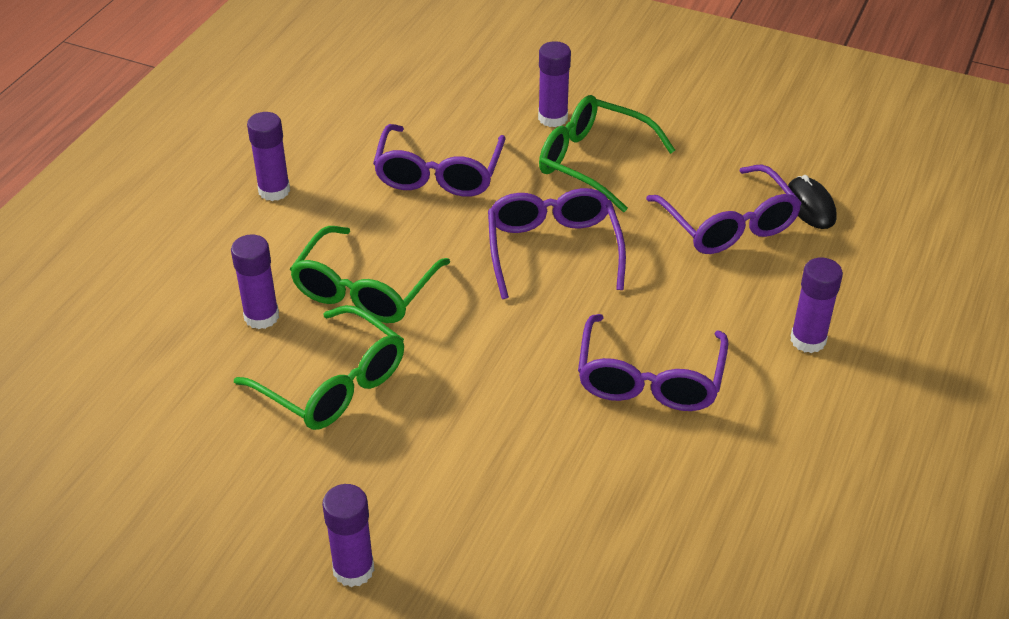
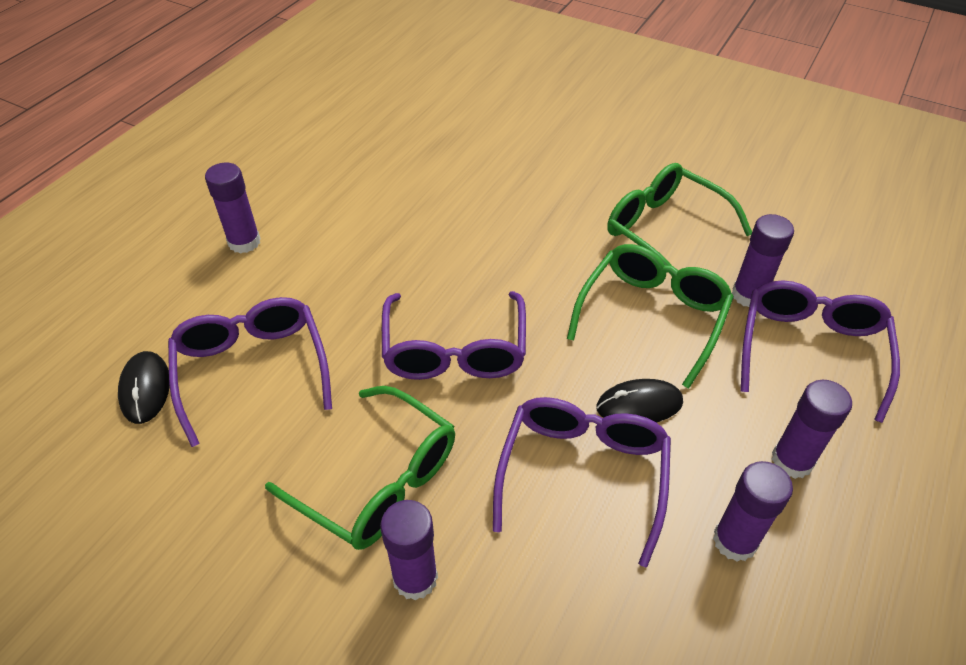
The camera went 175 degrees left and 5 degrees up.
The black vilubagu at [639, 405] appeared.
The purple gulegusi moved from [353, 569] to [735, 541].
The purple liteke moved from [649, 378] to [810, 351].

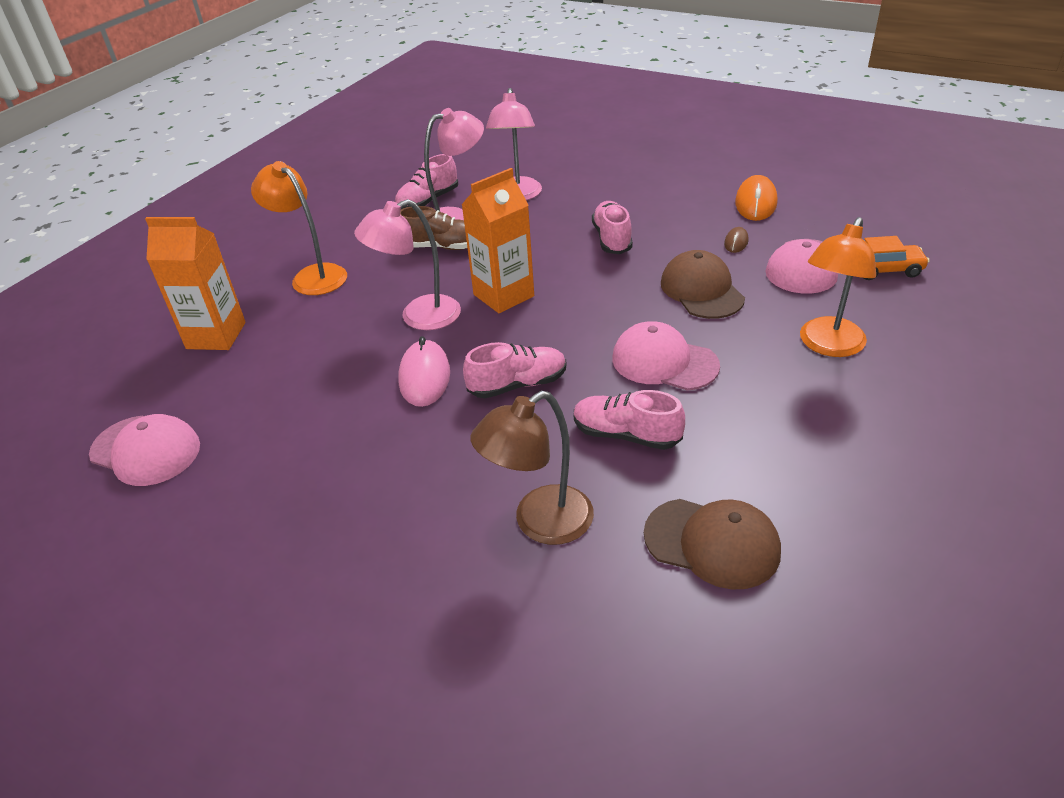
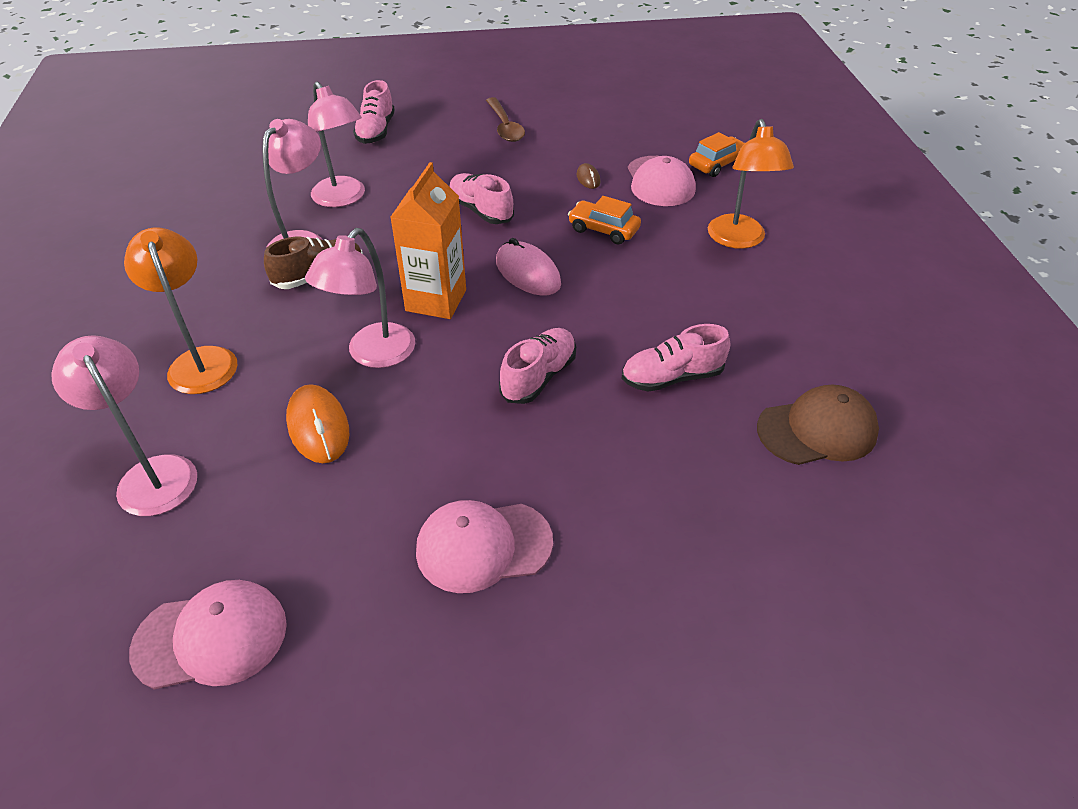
The camera went 40 degrees left and 5 degrees up.
The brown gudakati at [540, 523] disappeared.
The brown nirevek at [505, 127] appeared.
The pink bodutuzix moved from [428, 201] to [376, 131].
The pink vilubagu moved from [424, 377] to [527, 273].
The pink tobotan moved from [664, 362] to [483, 546].
The orange vilubagu moved from [755, 203] to [318, 427].
The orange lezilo at [216, 335] was replaced by the pink gudakati at [152, 474].
The brown tobotan at [701, 290] was replaced by the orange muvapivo at [603, 230].
The orange gudakati at [312, 275] turned 60 degrees clockwise.

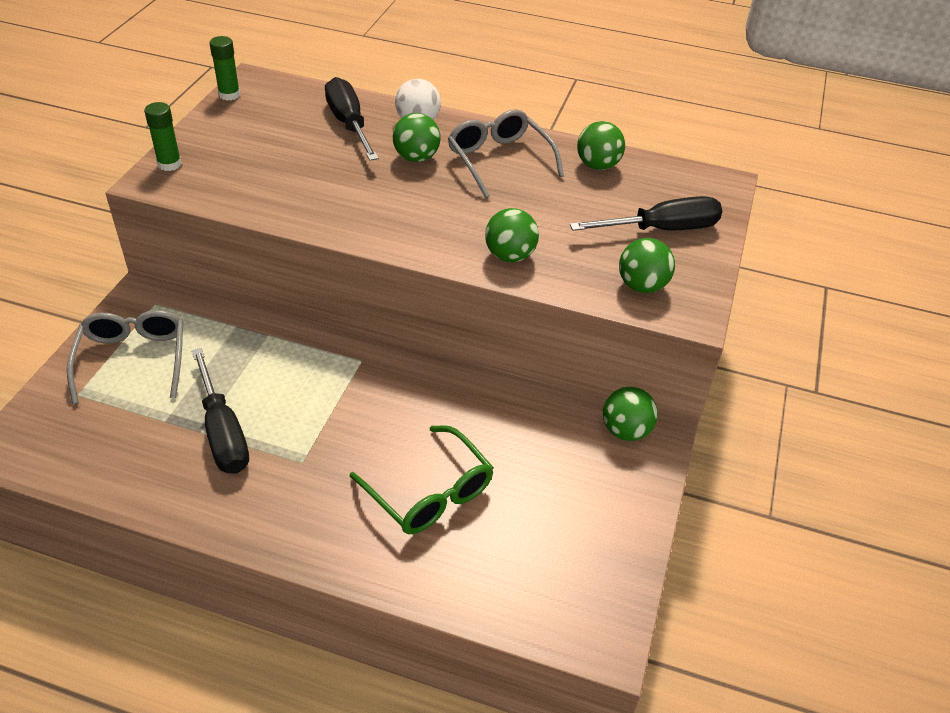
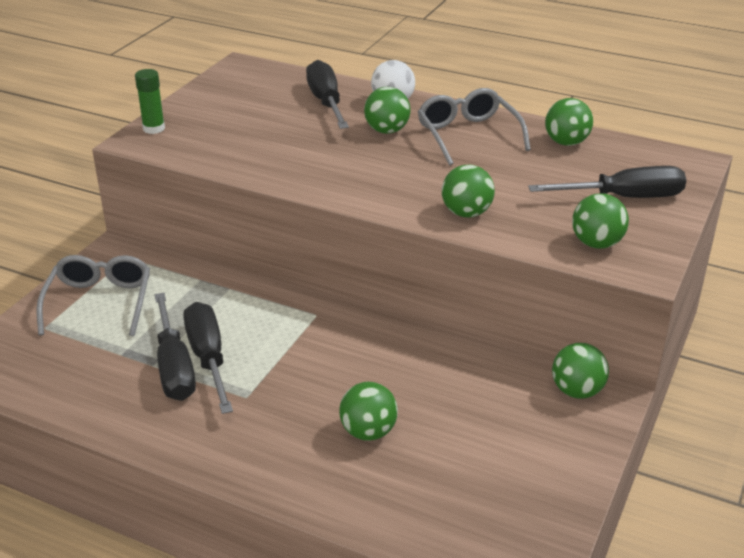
The camera went 10 degrees right and 10 degrees down.
The green gulegusi at [229, 95] disappeared.
The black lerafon at [208, 357] appeared.
The green liteke at [430, 493] was replaced by the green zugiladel at [368, 432].

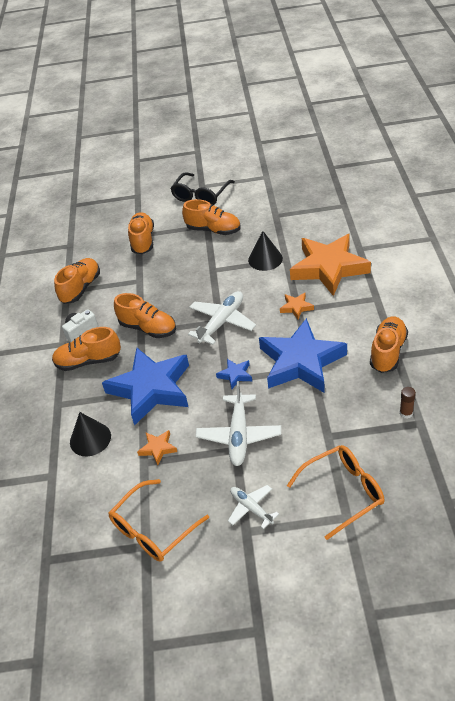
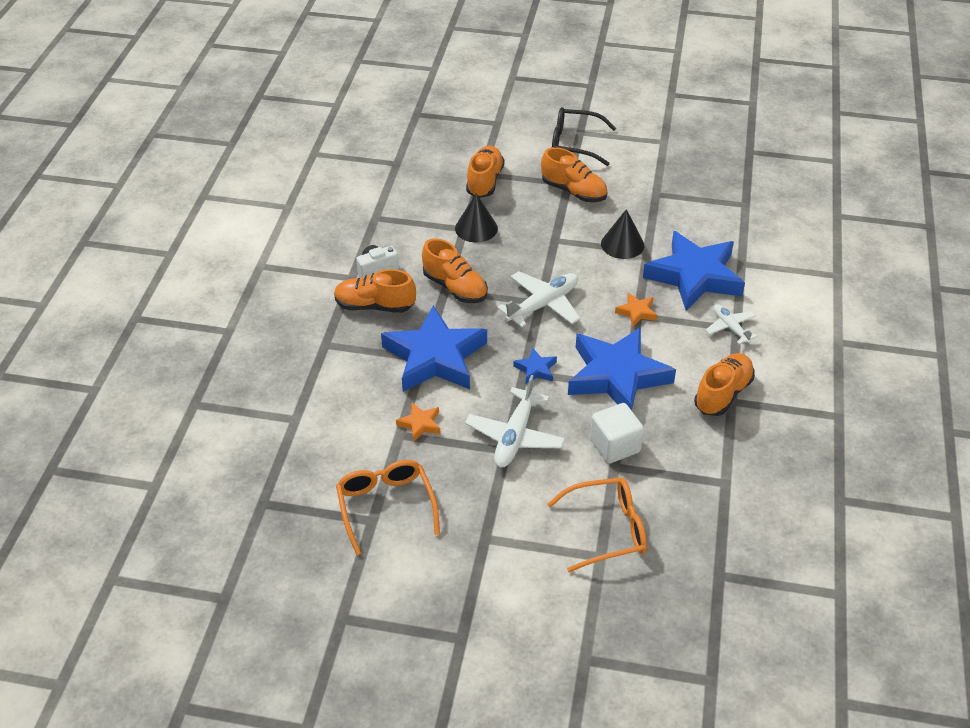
The camera went 10 degrees right and 0 degrees up.
The orange bodutuzix at [81, 288] disappeared.
The brown gulegusi at [406, 413] disappeared.
The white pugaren at [614, 445] appeared.
The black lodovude moved from [90, 439] to [476, 228].
The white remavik moved from [251, 508] to [730, 327].
The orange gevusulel at [329, 268] became the blue gevusulel at [694, 276].
The orange liteke at [153, 529] turned 105 degrees clockwise.
The black liteke at [201, 195] turned 60 degrees clockwise.

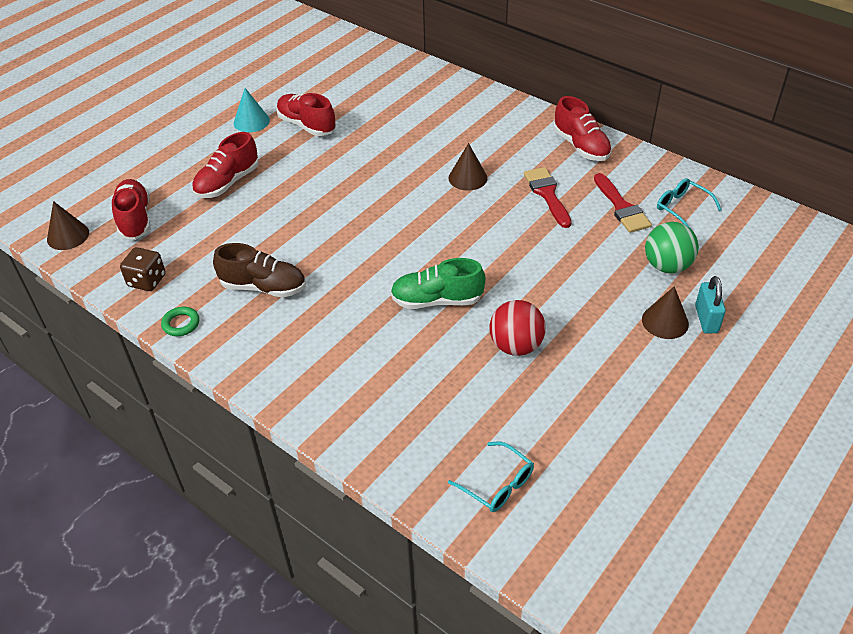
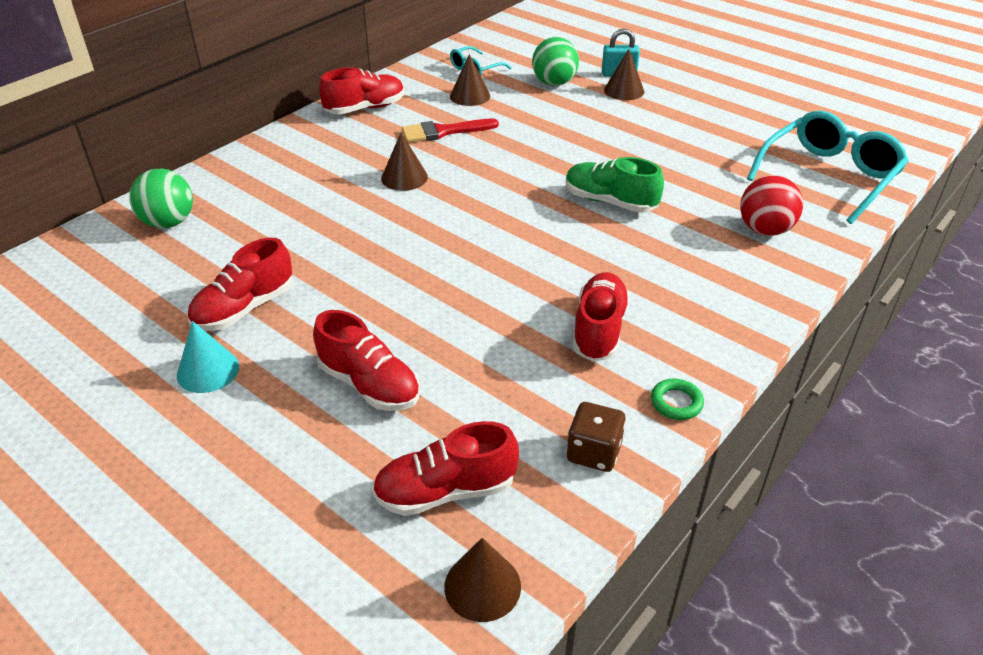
The camera went 90 degrees left and 5 degrees down.
The green zugiladel at [168, 223] appeared.
The red zugiladel moved from [516, 346] to [764, 230].
The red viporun at [621, 207] was replaced by the brown lodovude at [470, 96].
The brown bodutuzix at [263, 287] became the red bodutuzix at [599, 330].
The green bodutuzix at [437, 300] turned 120 degrees clockwise.
The turquoise liteke at [498, 484] changed to 1.97 times the size.

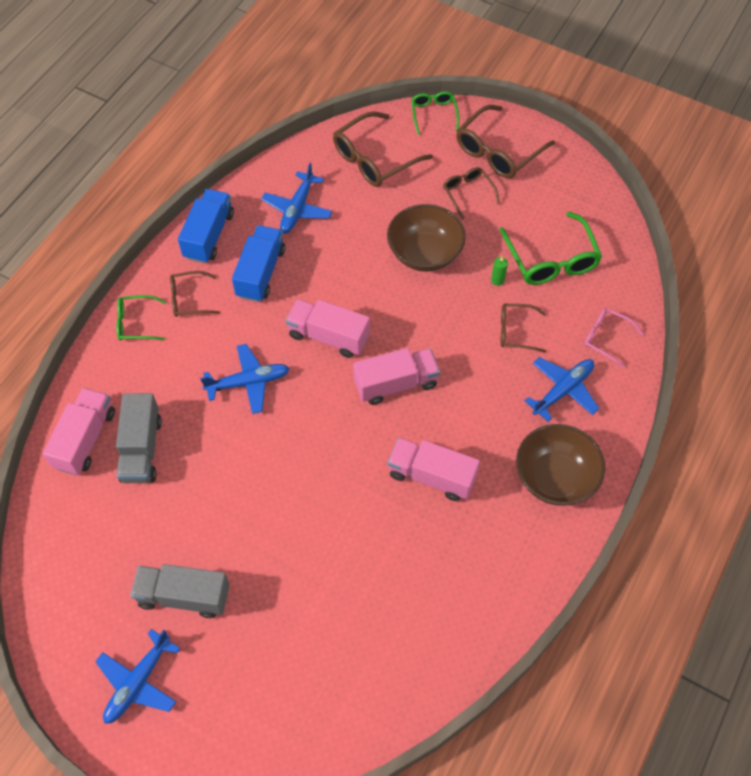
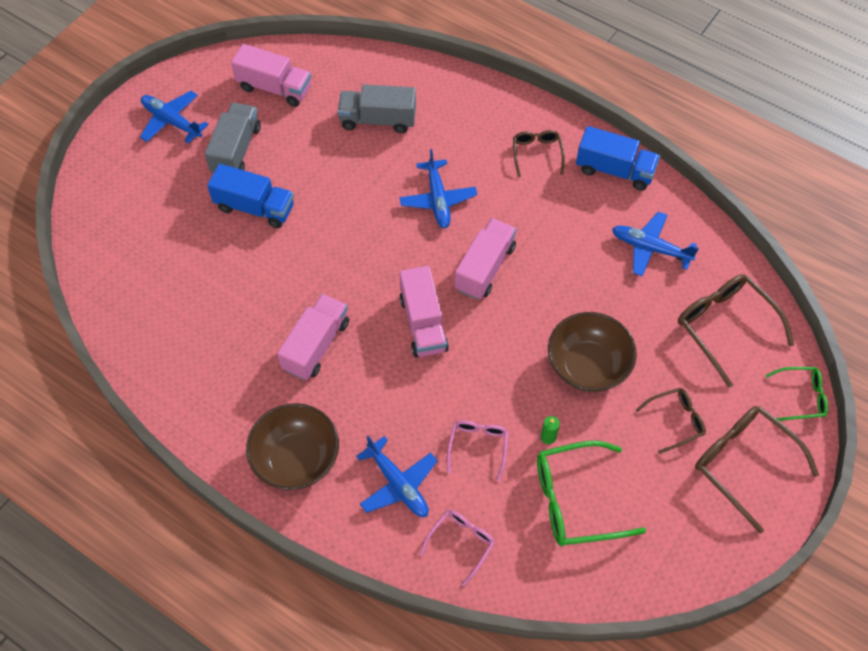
The camera went 95 degrees right and 0 degrees up.
The green liteke at [136, 323] disappeared.
The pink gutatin moved from [85, 439] to [274, 88].
The blue gutatin moved from [261, 273] to [255, 207].
The brown liteke at [516, 331] became the pink liteke at [478, 447].

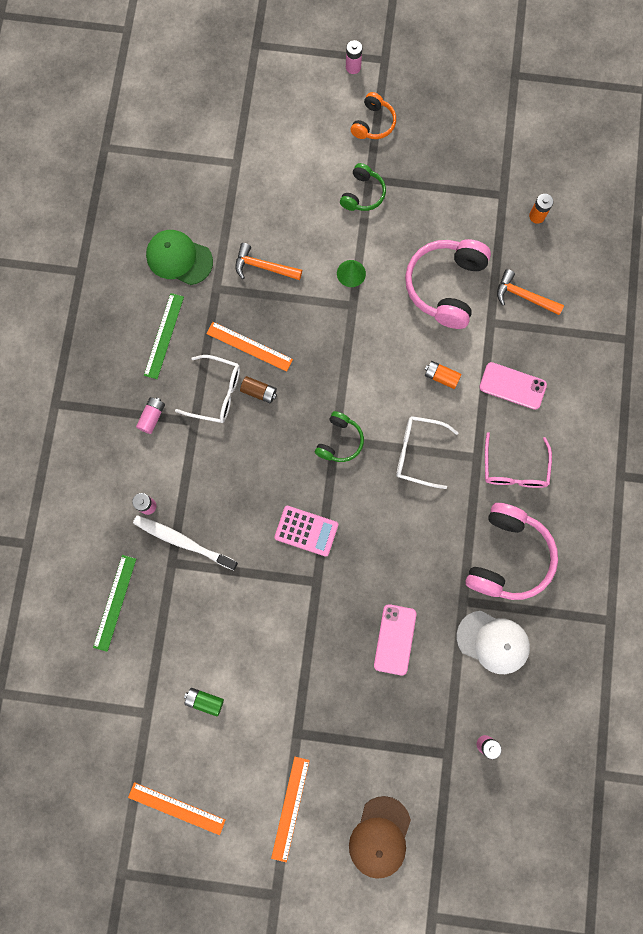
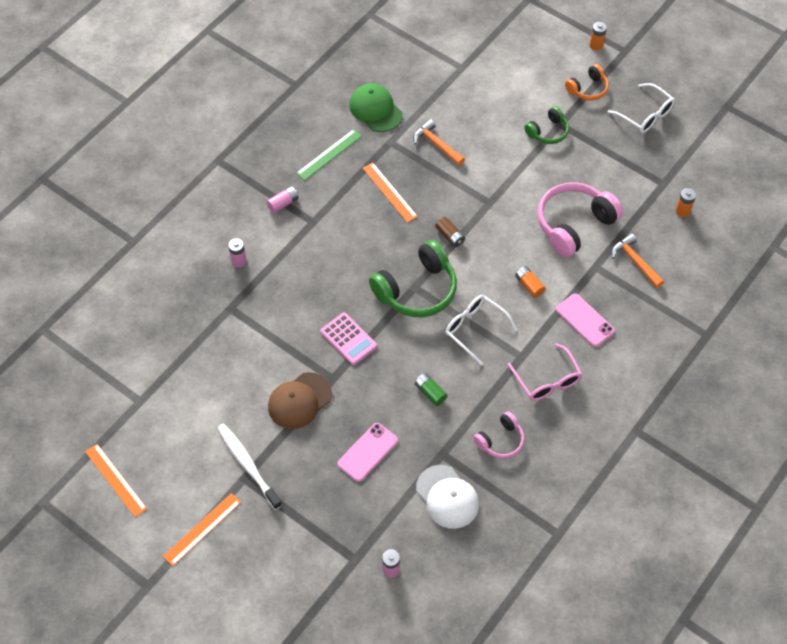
The camera went 30 degrees right and 20 degrees down.
The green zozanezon at [115, 602] disappeared.
The green lodovude at [351, 273] disappeared.
The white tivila moved from [183, 542] to [248, 465].
The white liteke moved from [216, 393] to [645, 115].
The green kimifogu moved from [204, 701] to [430, 393].
The brown kimifogu moved from [259, 392] to [450, 236].
The brown tobotan moved from [380, 837] to [299, 401].
The pink kimifogu at [353, 67] became the orange kimifogu at [596, 45].
The pink liteke at [514, 469] turned 60 degrees counterclockwise.
The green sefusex at [339, 441] changed to 1.84 times the size.
The pink sefusex at [507, 556] changed to 0.54 times the size.

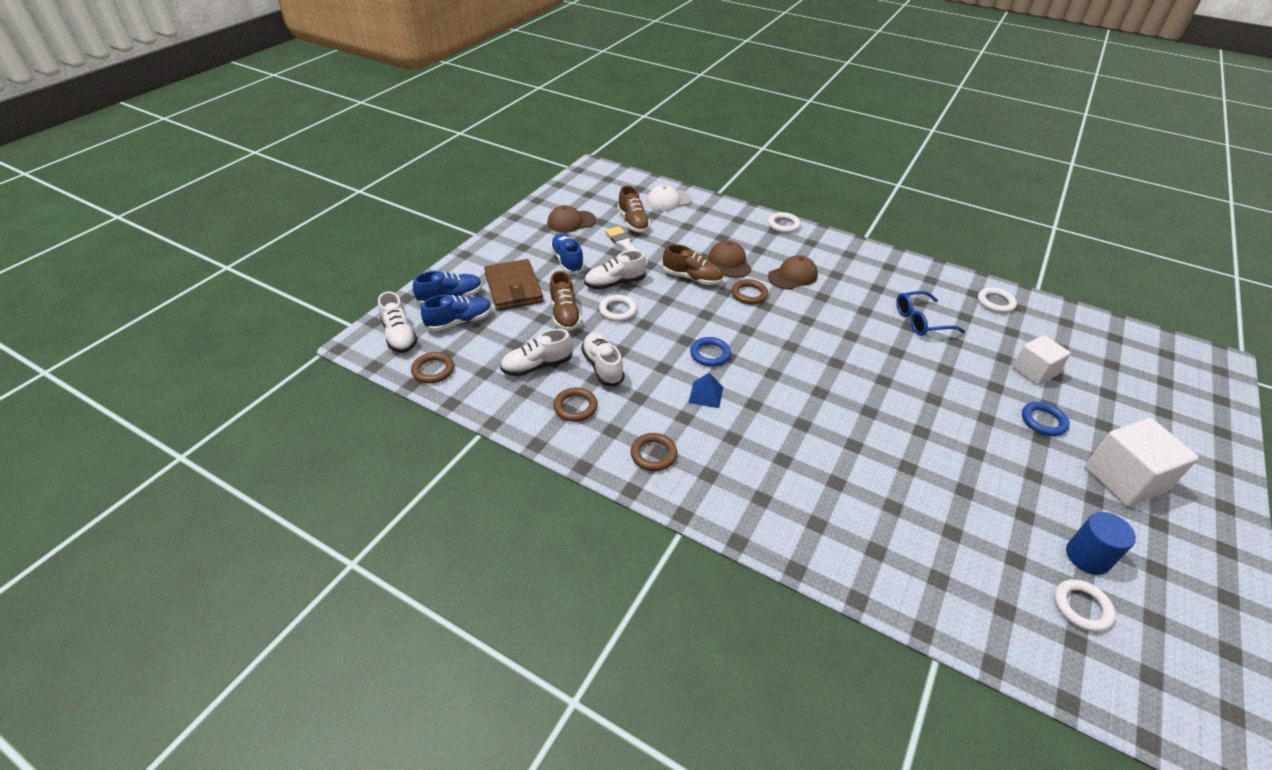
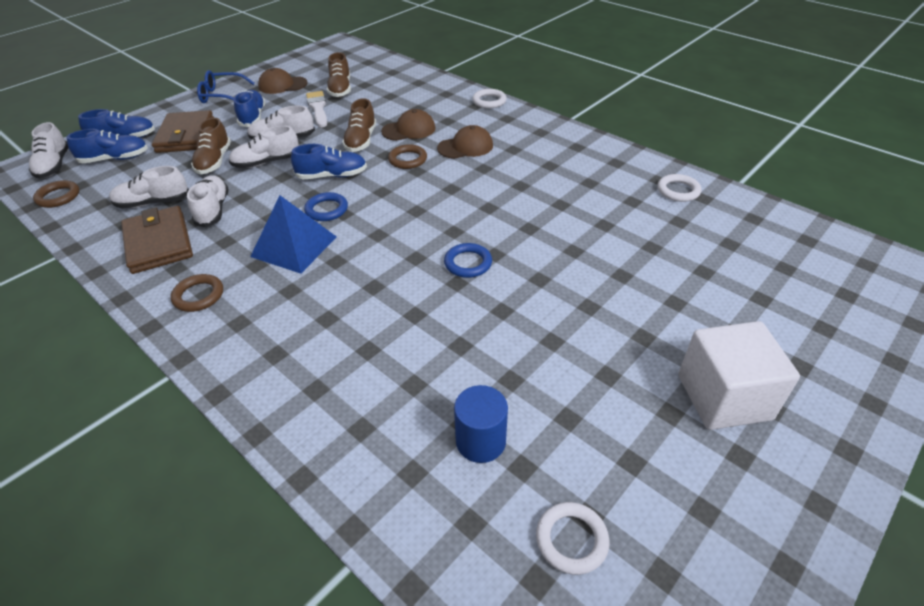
The camera went 15 degrees right and 0 degrees up.
The white tobotan at [668, 200] disappeared.
The white pugaren at [1034, 371] disappeared.
The blue bodutuzix at [332, 176] appeared.
The blue liteke moved from [921, 321] to [222, 95].
The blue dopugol moved from [1043, 421] to [468, 263].
The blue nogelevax moved from [1087, 557] to [480, 441].
The brown dopugol at [575, 407] was replaced by the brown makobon at [159, 243].
The white dopugol at [618, 310] was replaced by the white bodutuzix at [266, 162].
The brown bodutuzix at [692, 278] turned 60 degrees clockwise.
The brown tobotan at [729, 262] turned 75 degrees clockwise.
The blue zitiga at [706, 394] changed to 1.86 times the size.

